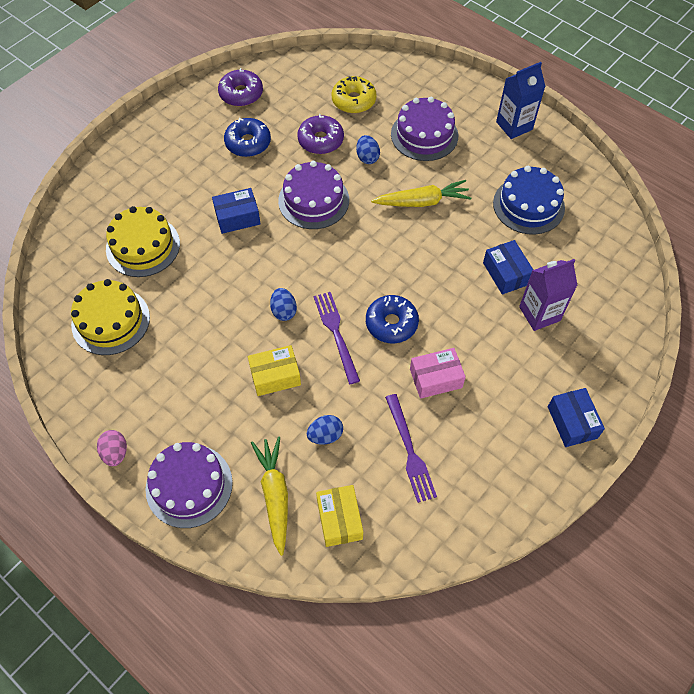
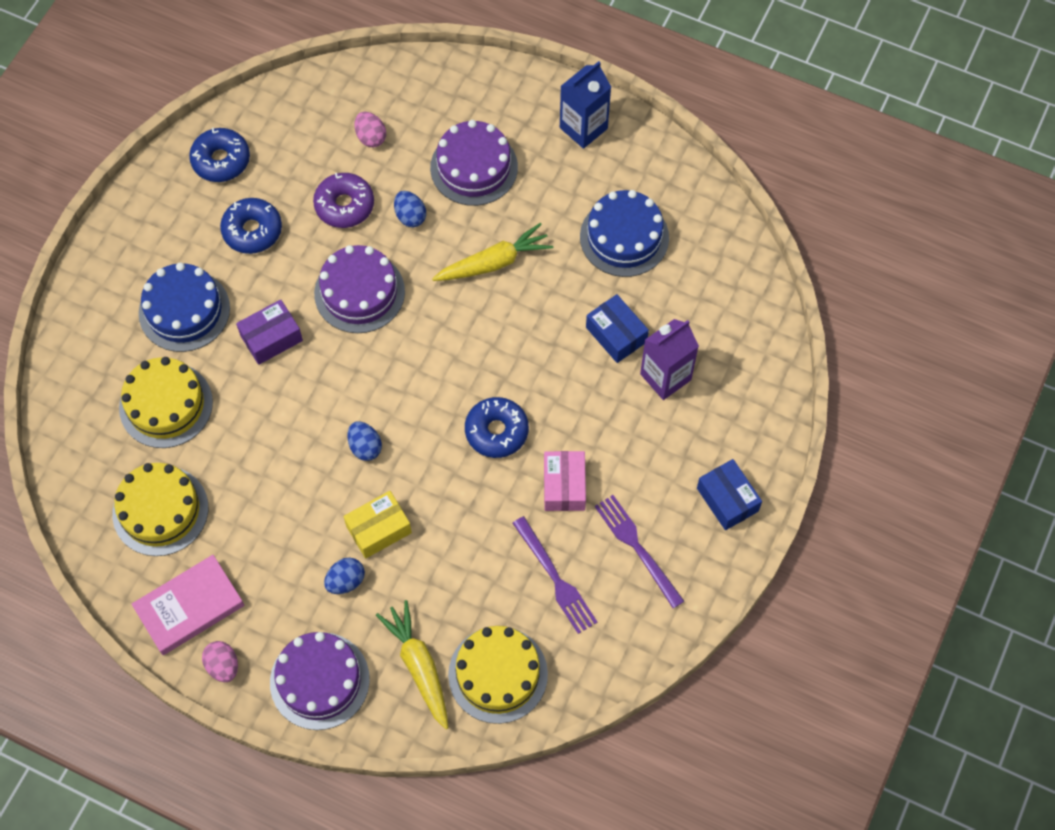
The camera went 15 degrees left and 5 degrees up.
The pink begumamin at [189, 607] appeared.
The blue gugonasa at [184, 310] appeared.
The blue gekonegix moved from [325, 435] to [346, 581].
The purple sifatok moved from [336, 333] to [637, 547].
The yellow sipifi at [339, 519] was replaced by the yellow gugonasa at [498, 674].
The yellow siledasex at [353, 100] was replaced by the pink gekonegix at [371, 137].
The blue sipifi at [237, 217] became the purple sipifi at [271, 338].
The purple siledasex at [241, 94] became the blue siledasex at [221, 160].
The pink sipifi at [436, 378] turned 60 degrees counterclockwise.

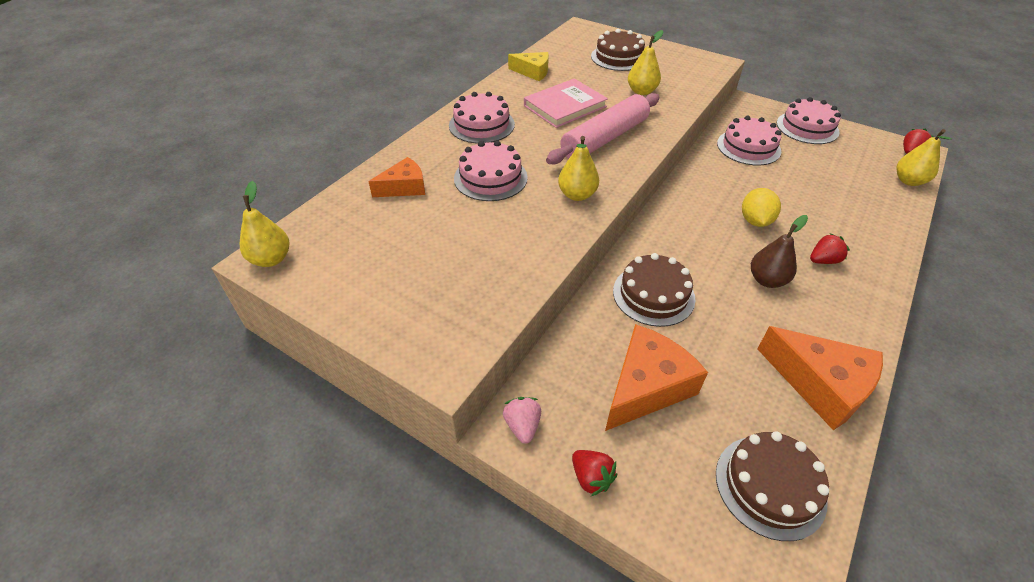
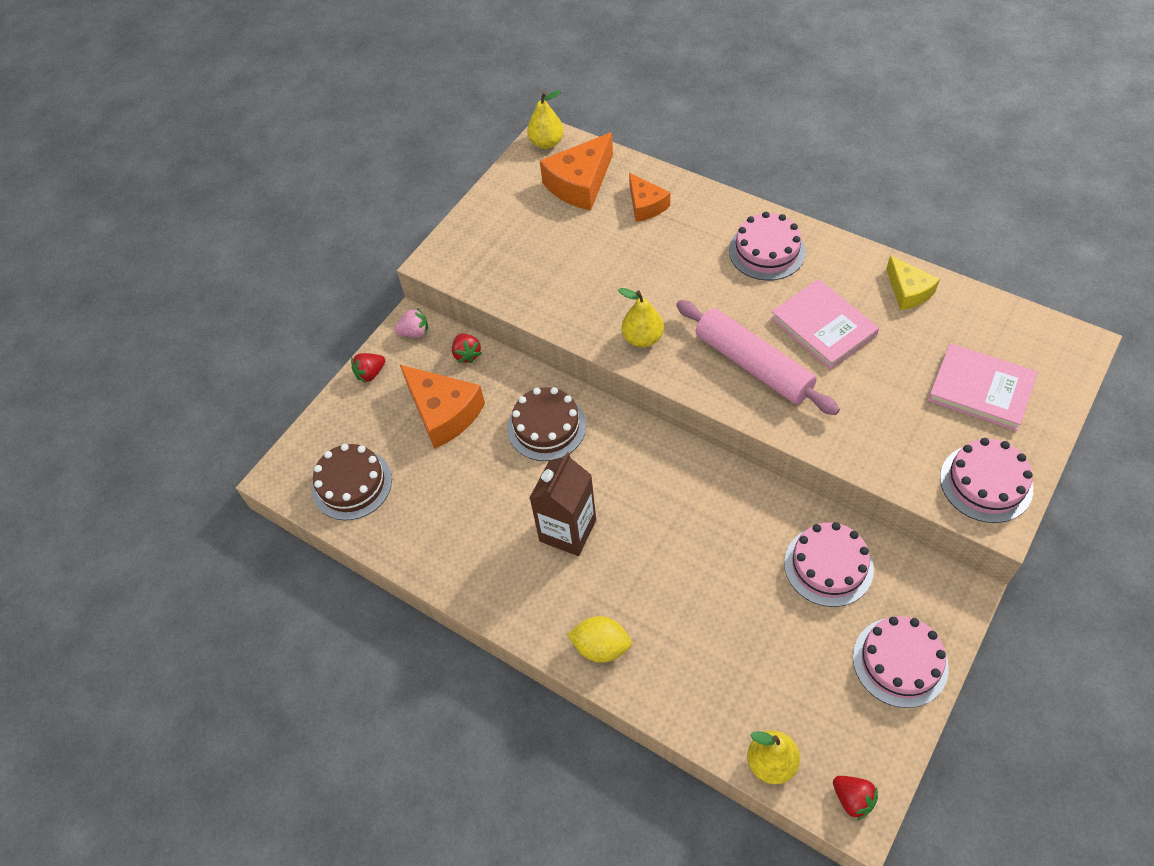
The camera went 95 degrees right and 10 degrees up.
The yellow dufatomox at [641, 91] disappeared.
The pink gugonasa moved from [490, 178] to [986, 483].
The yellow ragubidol moved from [755, 221] to [601, 647].
The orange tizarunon moved from [820, 385] to [580, 183].
The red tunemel moved from [823, 260] to [467, 354].
The brown gugonasa at [618, 57] was replaced by the pink begumamin at [980, 389].
The brown dufatomox at [767, 280] was replaced by the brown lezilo at [567, 530].
The yellow tizarunon at [532, 72] turned 45 degrees counterclockwise.

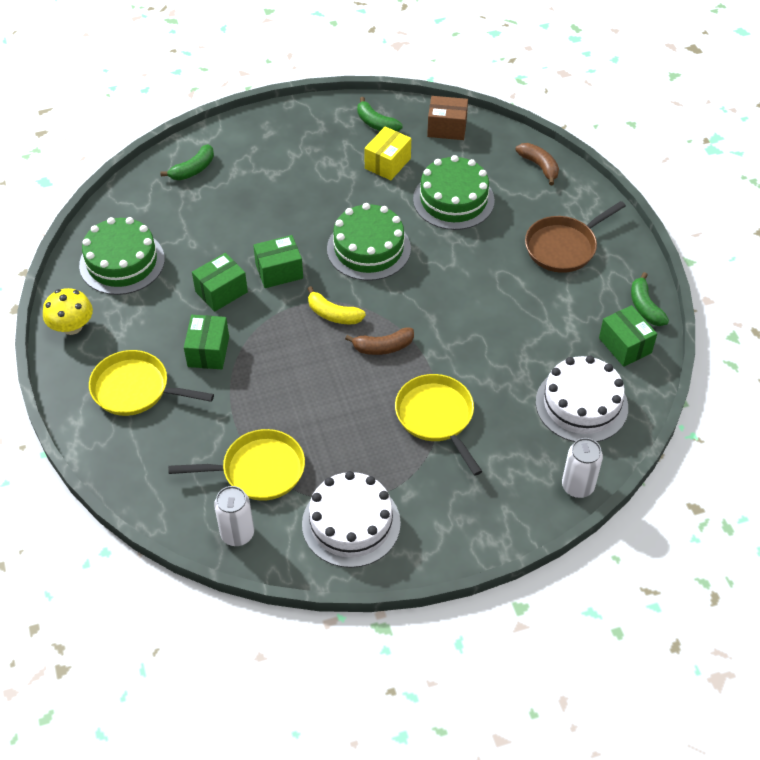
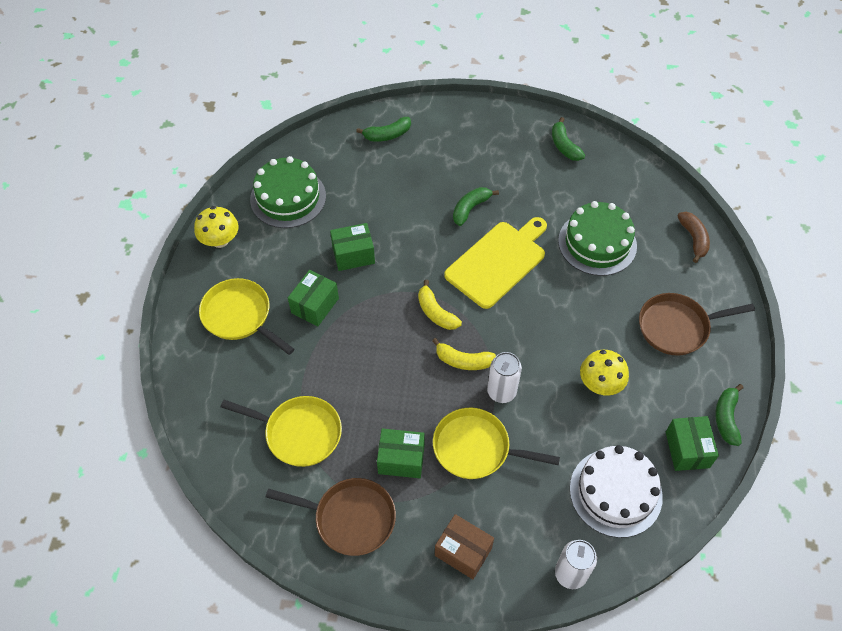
The camera went 25 degrees right and 5 degrees up.
The yellow sipifi at [387, 163] disappeared.
The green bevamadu at [470, 208] appeared.
The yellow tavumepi at [600, 383] appeared.
The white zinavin moved from [237, 534] to [501, 392].
The green sipifi moved from [279, 271] to [401, 459].
The brown sipifi moved from [447, 128] to [463, 551].
The white gugonasa at [351, 523] was replaced by the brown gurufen at [350, 518].
The green gugonasa at [368, 248] was replaced by the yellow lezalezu at [498, 262].
The brown bevamadu at [383, 347] became the yellow bevamadu at [463, 361].
The yellow gurufen at [436, 417] turned 75 degrees counterclockwise.

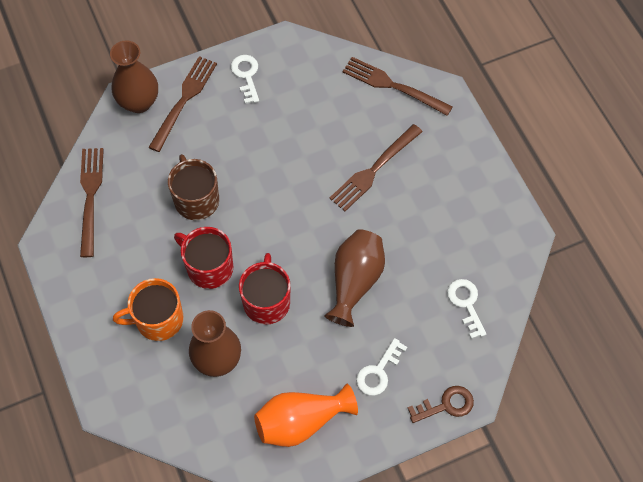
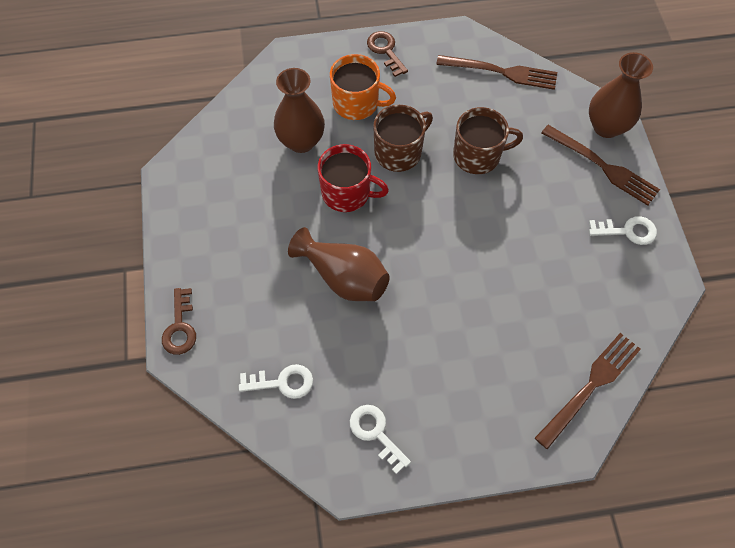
The camera went 105 degrees right and 0 degrees up.
The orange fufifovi at [301, 422] disappeared.
The brown sifatok at [374, 170] disappeared.
The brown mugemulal at [385, 51] appeared.
The white mugemulal moved from [378, 372] to [375, 433].
The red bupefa at [209, 267] became the brown bupefa at [399, 152].
The orange bupefa at [158, 320] turned 105 degrees clockwise.

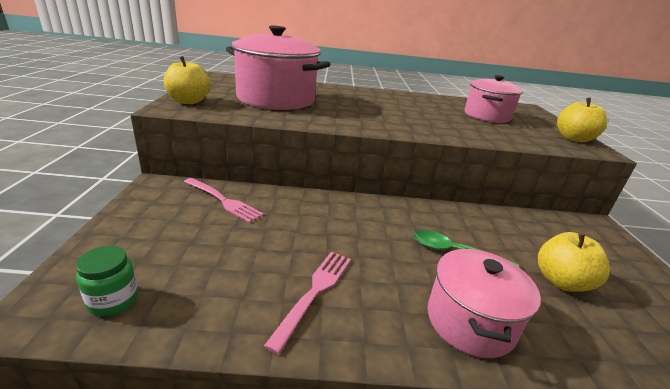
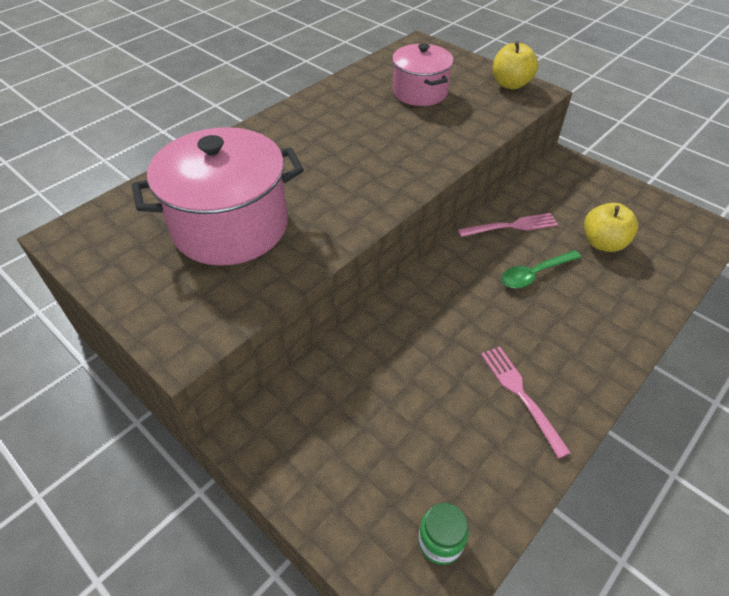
The camera went 45 degrees left and 20 degrees up.
The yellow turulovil at [189, 101] disappeared.
The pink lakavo at [470, 321] disappeared.
The pink sifatok moved from [223, 200] to [511, 226].

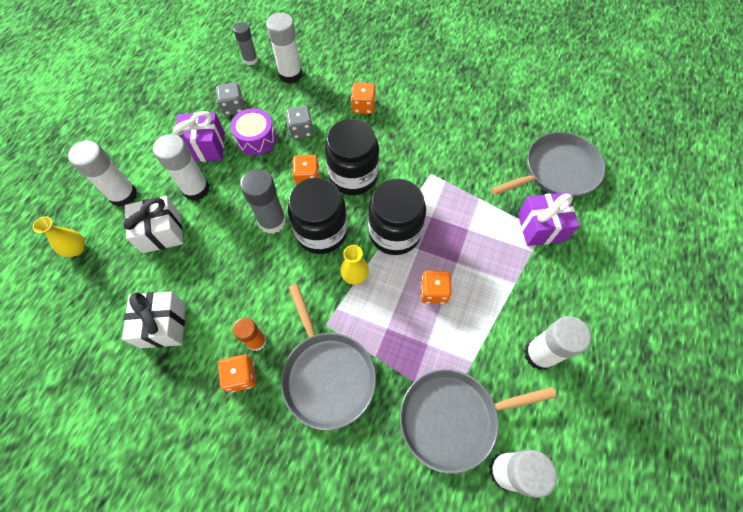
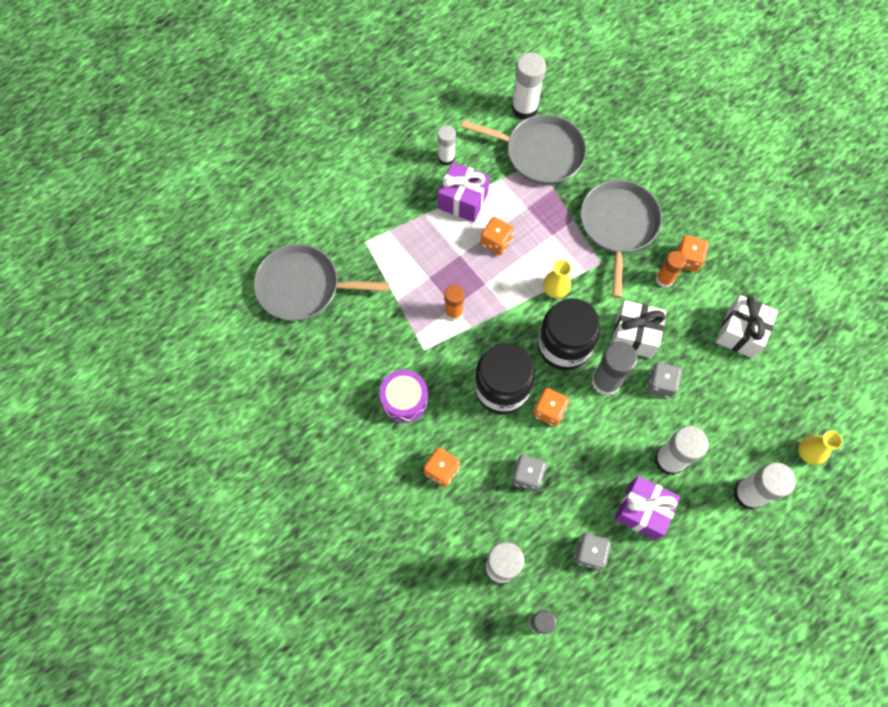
The camera went 150 degrees left and 5 degrees up.
The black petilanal at [394, 233] disappeared.
The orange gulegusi at [453, 312] appeared.
The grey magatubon at [660, 384] appeared.
The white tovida moved from [161, 232] to [634, 335].
The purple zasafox moved from [256, 139] to [404, 400].
The purple tovida moved from [541, 227] to [463, 200].
The white gulegusi at [539, 354] changed to 0.64 times the size.

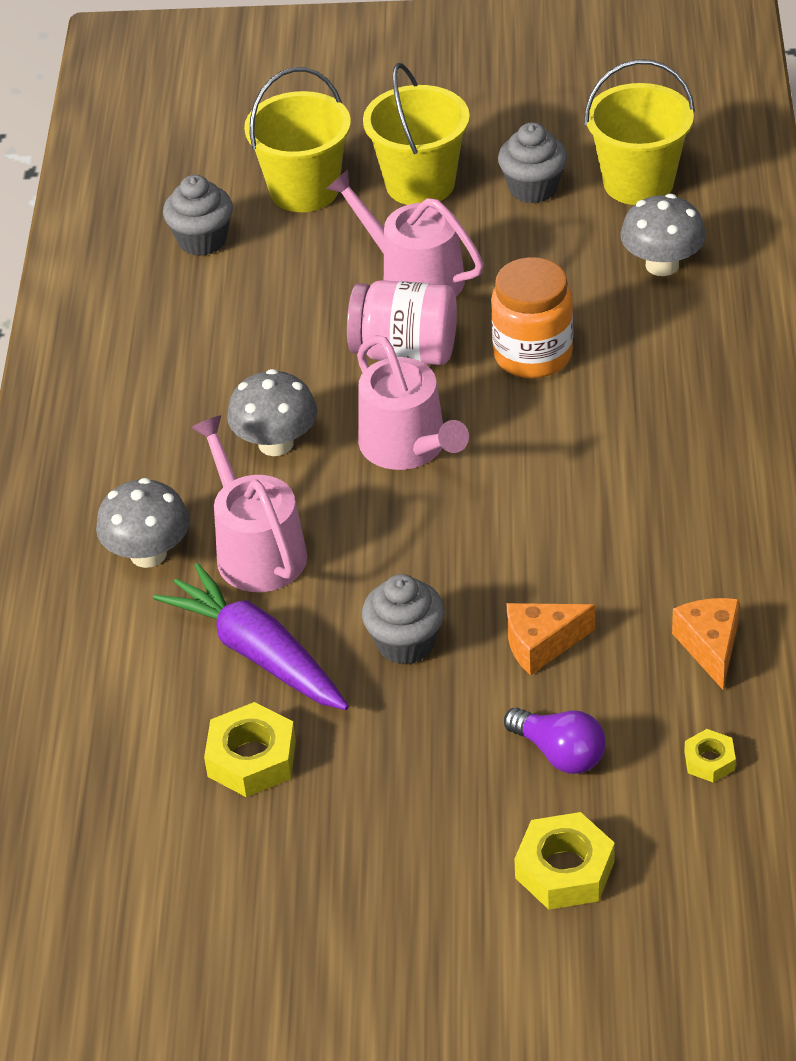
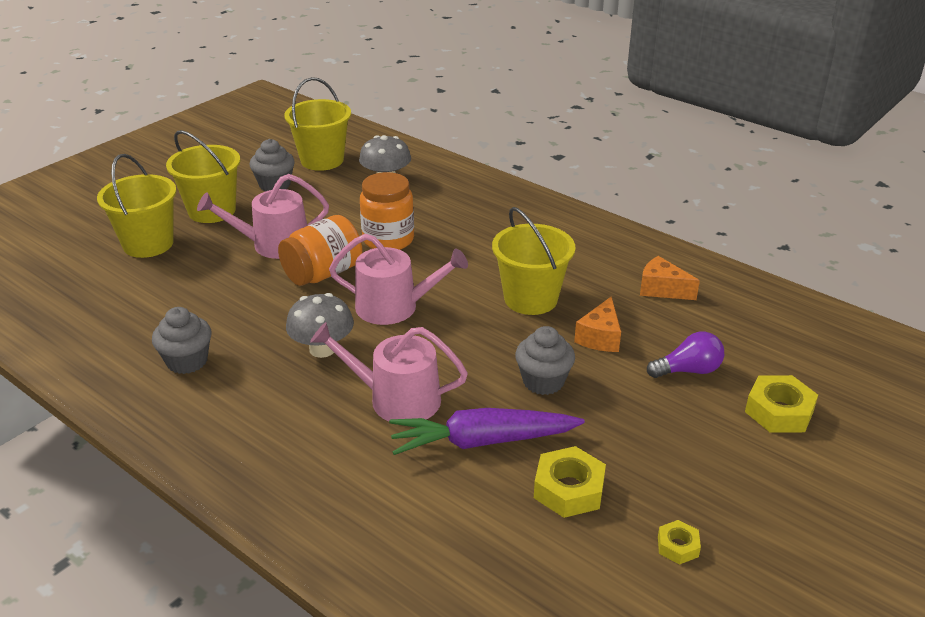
The camera went 55 degrees left and 10 degrees down.
The grey tavumepi at [148, 554] disappeared.
The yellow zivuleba at [530, 299] appeared.
The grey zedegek moved from [202, 240] to [187, 361].
The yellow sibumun moved from [709, 761] to [678, 546].
The pink petilanal at [405, 351] became the orange petilanal at [323, 273].

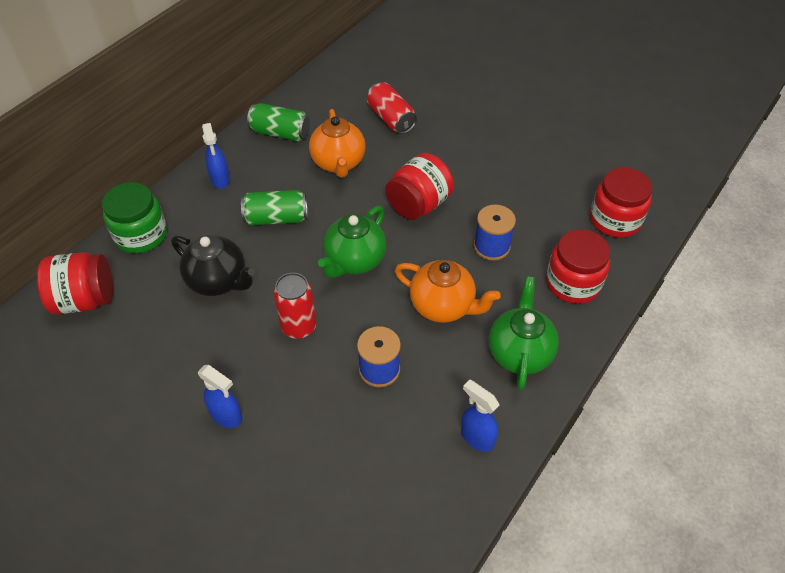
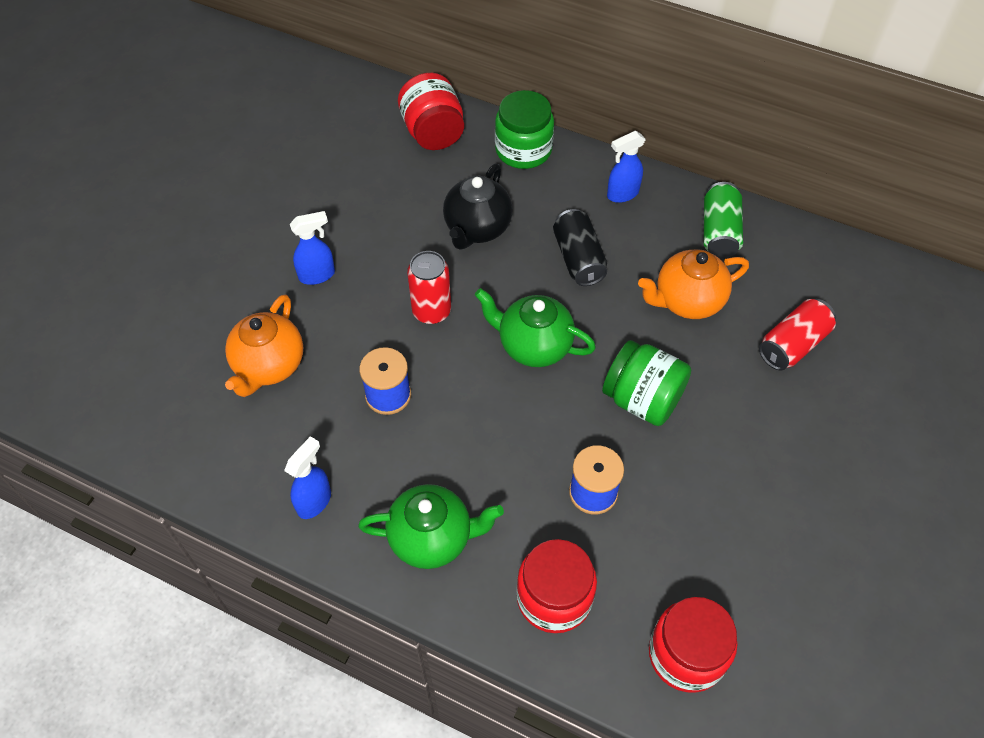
The camera went 80 degrees right and 5 degrees up.
The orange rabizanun moved from [443, 306] to [269, 366].
The green zinavin at [276, 218] became the black zinavin at [578, 258].
The red petilanal at [418, 204] became the green petilanal at [642, 399].
The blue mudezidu at [227, 416] turned 135 degrees counterclockwise.

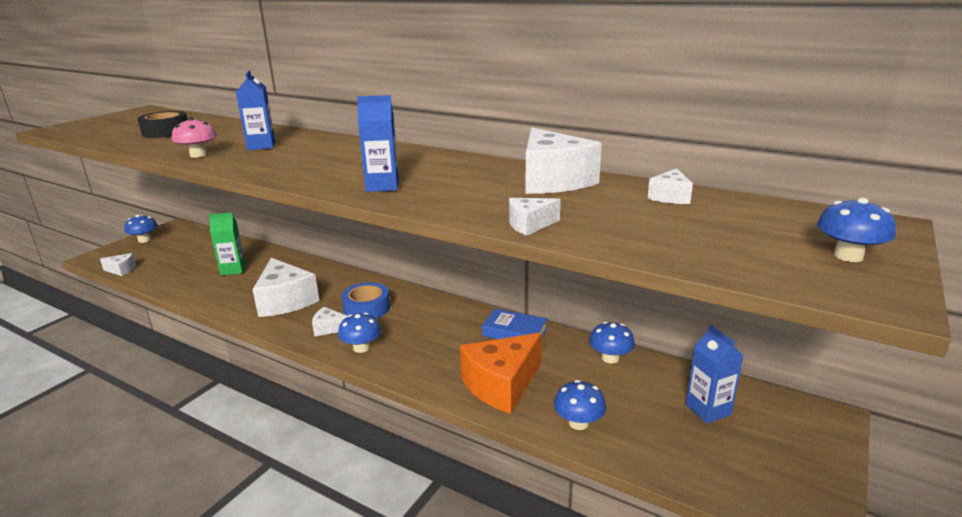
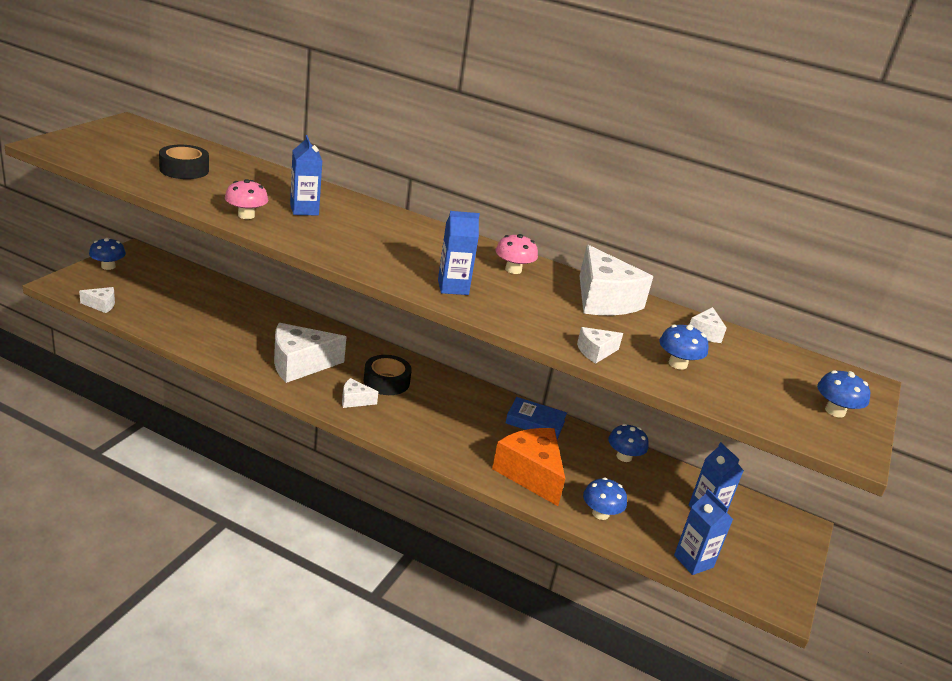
The camera went 10 degrees left and 5 degrees up.
The green lezilo at [233, 269] disappeared.
The pink tavumepi at [513, 270] appeared.
The blue lezilo at [693, 561] appeared.
The blue tavumepi moved from [361, 347] to [677, 364].
The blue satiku at [366, 308] became the black satiku at [386, 381].
The white tizarunon at [285, 301] turned 105 degrees clockwise.
The orange tizarunon at [501, 385] turned 105 degrees clockwise.

